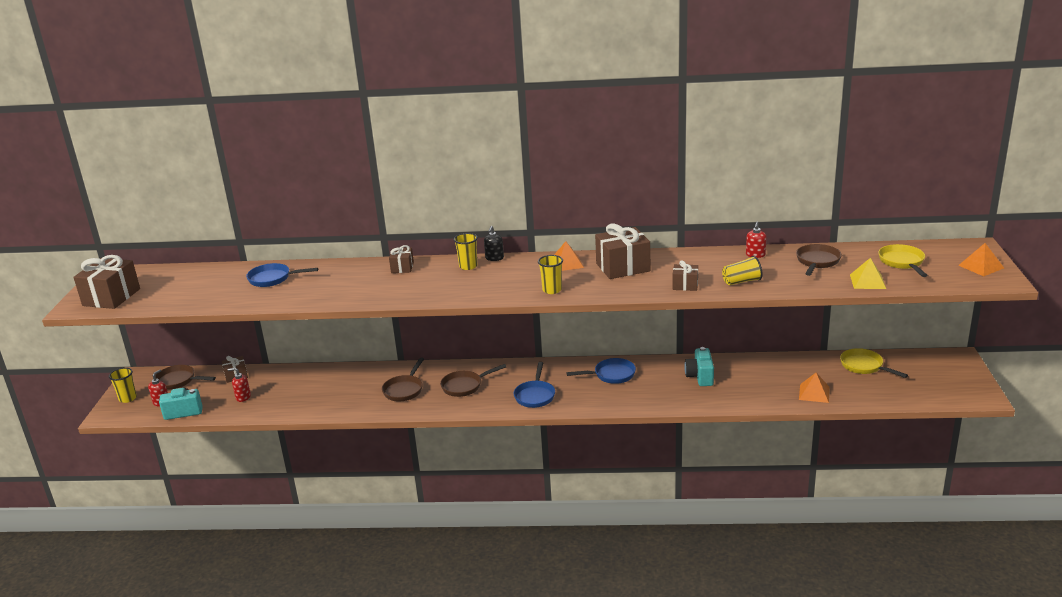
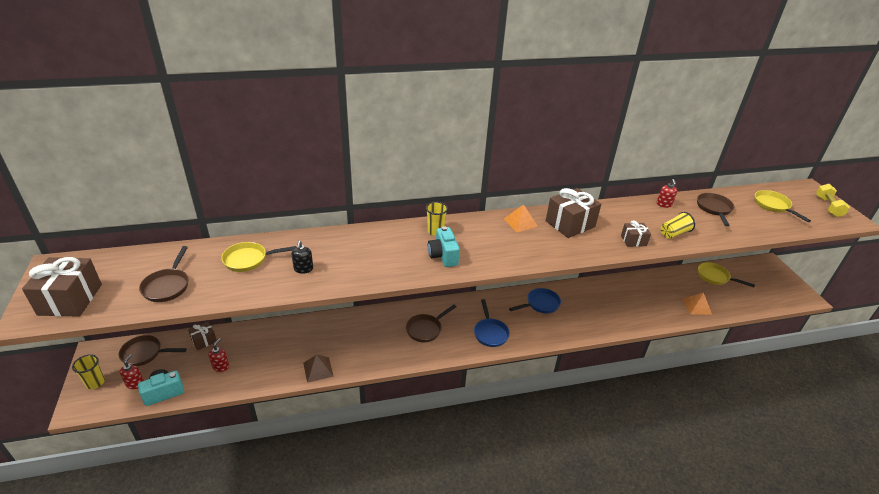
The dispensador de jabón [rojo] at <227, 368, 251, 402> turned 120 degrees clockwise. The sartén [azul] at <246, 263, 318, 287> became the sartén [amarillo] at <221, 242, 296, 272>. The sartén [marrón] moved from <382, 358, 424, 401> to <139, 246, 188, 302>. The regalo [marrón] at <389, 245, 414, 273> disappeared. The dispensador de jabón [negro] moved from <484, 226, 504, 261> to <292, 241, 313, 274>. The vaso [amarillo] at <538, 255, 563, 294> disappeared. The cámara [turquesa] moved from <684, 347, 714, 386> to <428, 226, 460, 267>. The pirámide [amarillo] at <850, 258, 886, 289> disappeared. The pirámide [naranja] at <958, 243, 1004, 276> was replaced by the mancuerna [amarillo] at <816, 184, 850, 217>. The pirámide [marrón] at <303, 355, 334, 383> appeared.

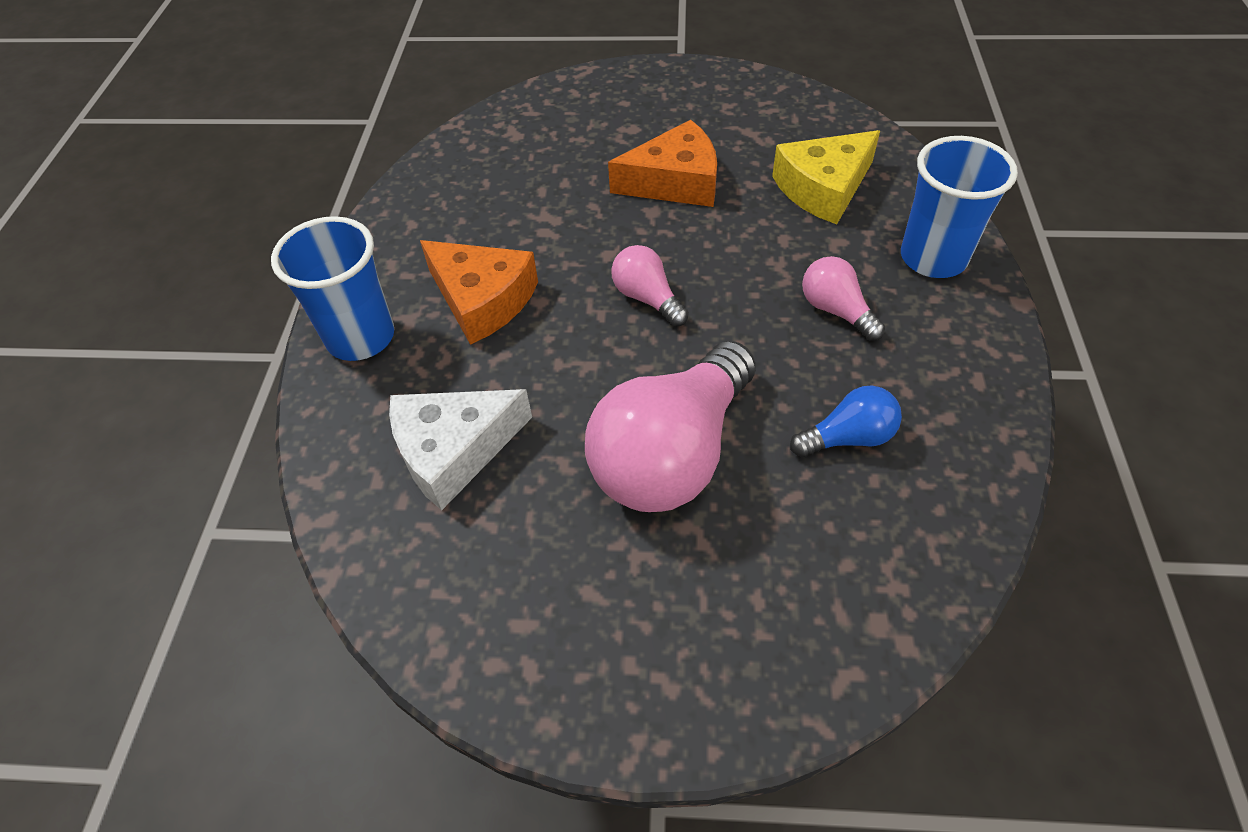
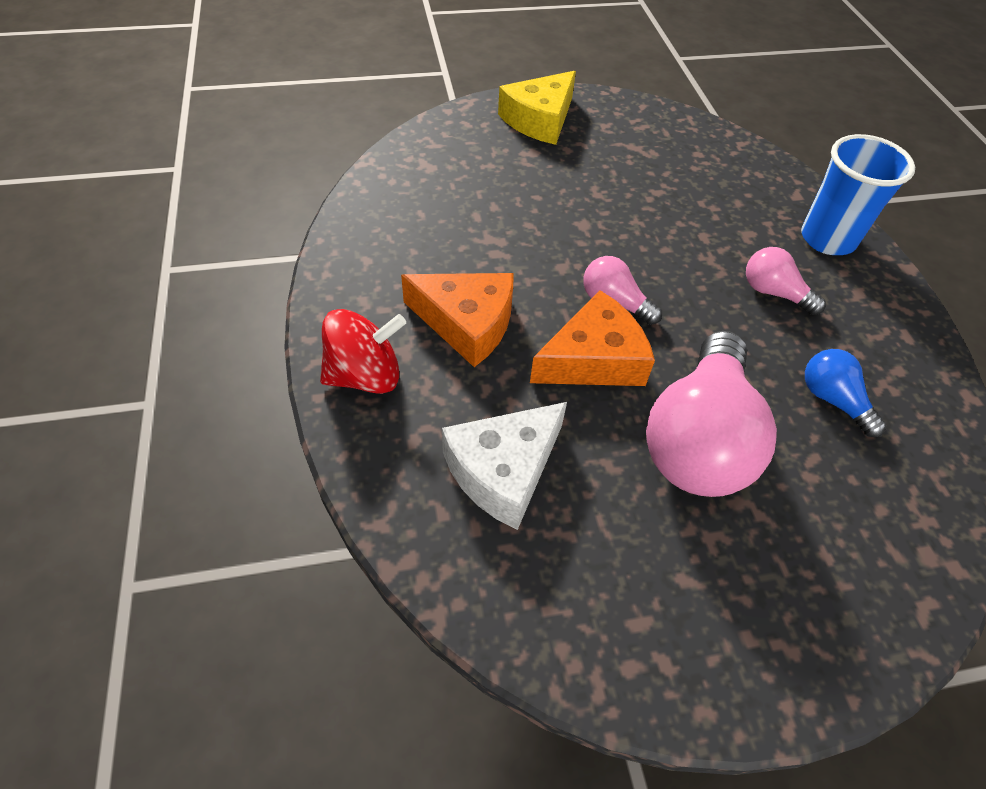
The vaso [azul] at <271, 216, 394, 361> was replaced by the peonza [rojo] at <320, 309, 406, 394>. The queso [naranja] moved from <608, 120, 717, 207> to <530, 290, 655, 386>. The queso [amarillo] moved from <772, 130, 880, 224> to <498, 71, 576, 145>. The bombilla [azul] at <790, 385, 902, 457> turned 90 degrees counterclockwise.

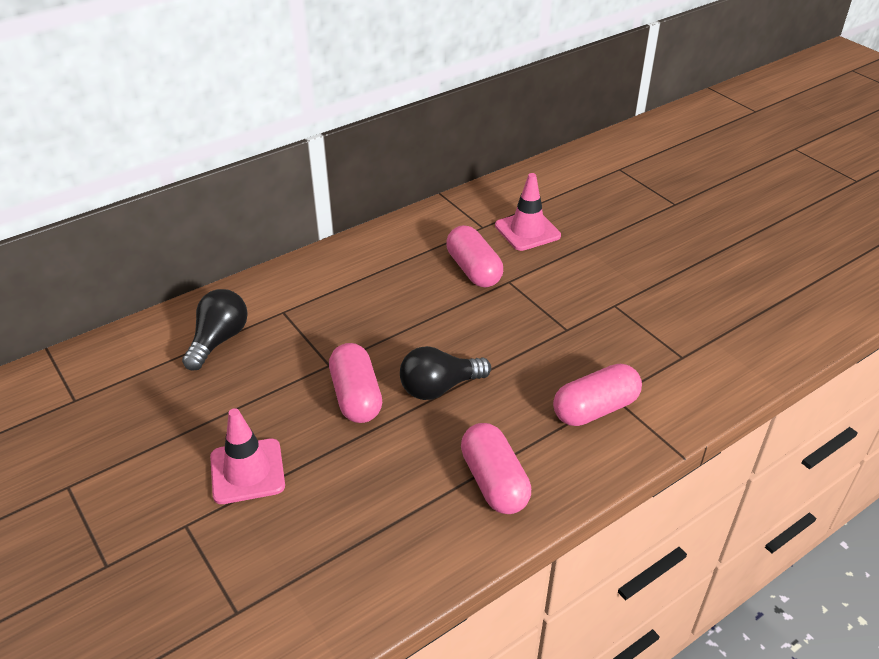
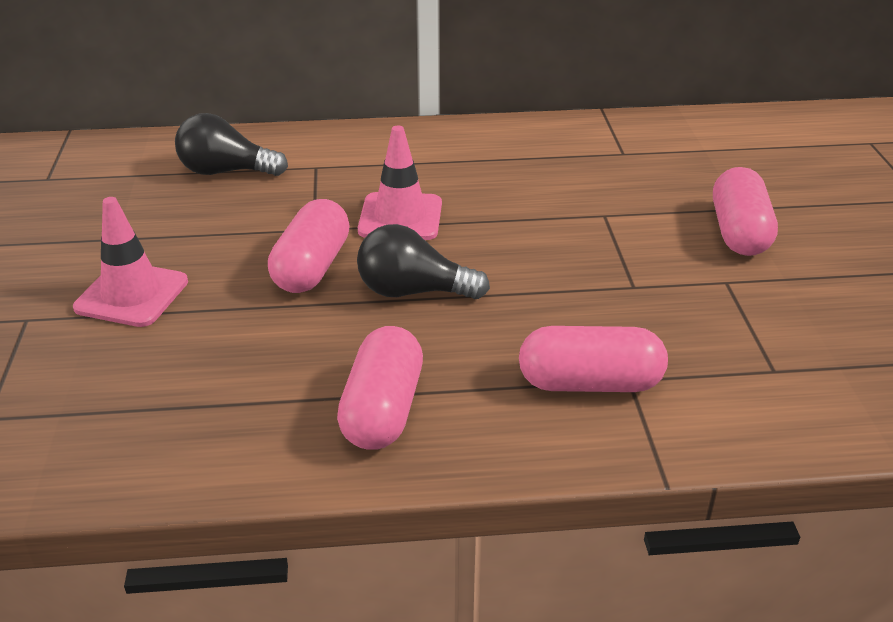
The bombilla [negro] at <182, 289, 248, 371> turned 135 degrees counterclockwise. The cápsula [rosa] moved from <446, 225, 503, 287> to <713, 167, 778, 256>. The cono de tráfico [rosa] moved from <495, 173, 561, 251> to <358, 125, 442, 240>.

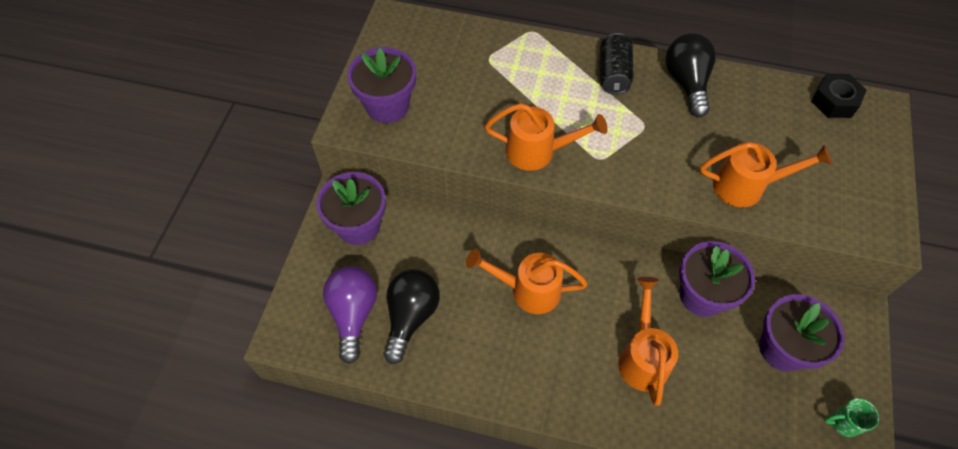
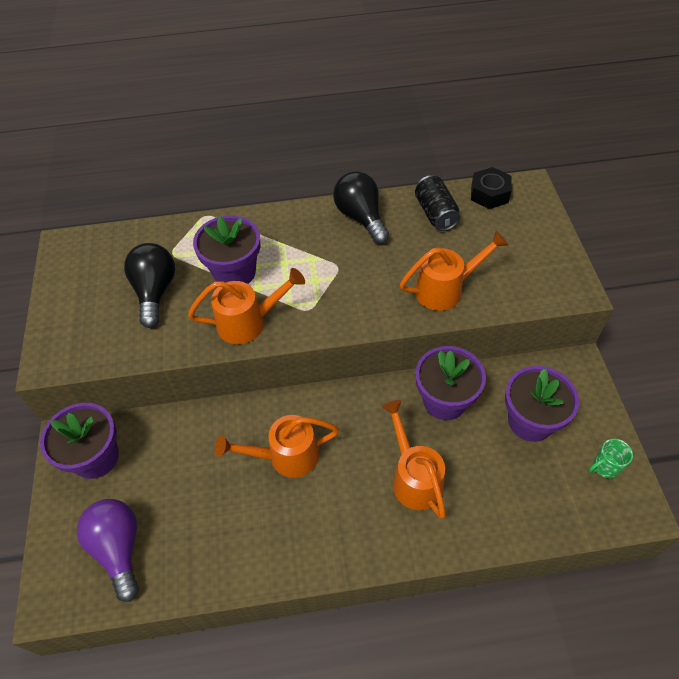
The maceta [morado] moved from <347, 47, 416, 123> to <193, 215, 261, 284>. The bombilla [negro] moved from <384, 269, 440, 364> to <124, 243, 175, 328>. The lata [negro] moved from <600, 33, 634, 95> to <415, 175, 460, 231>.

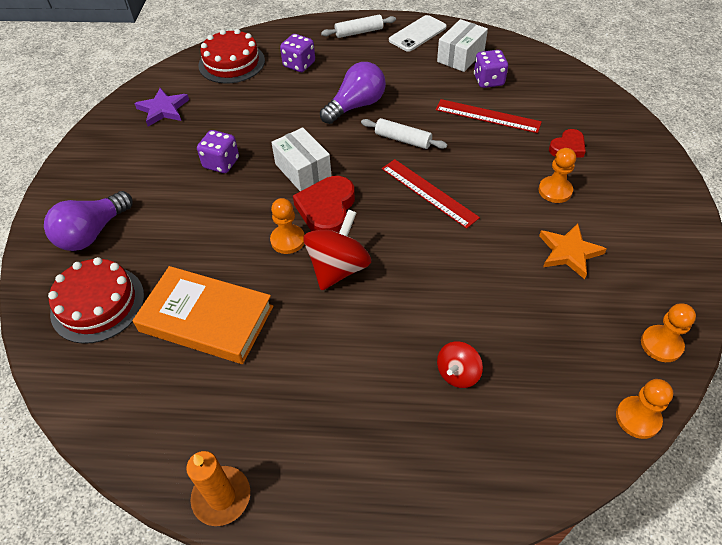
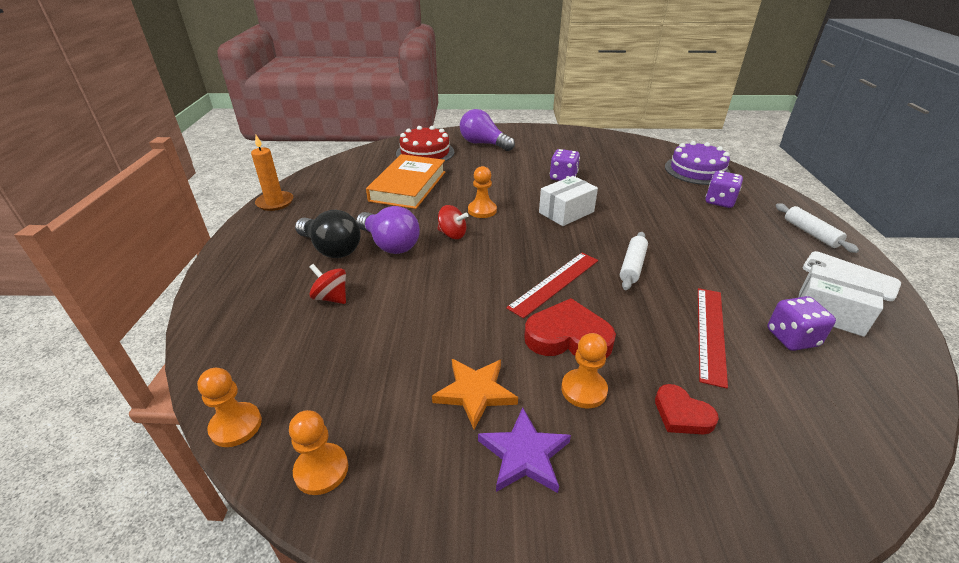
The estrella [morado] moved from <134, 88, 189, 127> to <478, 407, 571, 493>. The tarta [rojo] at <198, 29, 265, 84> became the tarta [morado] at <665, 141, 731, 185>. The corazón [rojo] moved from <293, 176, 355, 233> to <524, 298, 616, 358>. The peonza [rojo] at <303, 209, 371, 291> changed to 0.59 times the size. The bombilla [morado] moved from <320, 62, 386, 124> to <356, 206, 420, 254>. The bombilla [negro] at <295, 210, 360, 258> appeared.

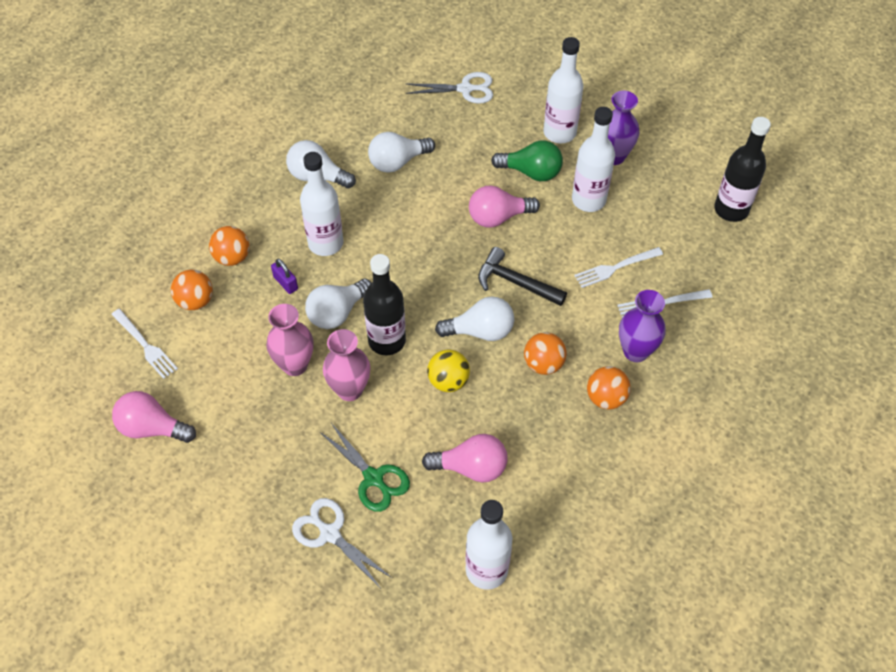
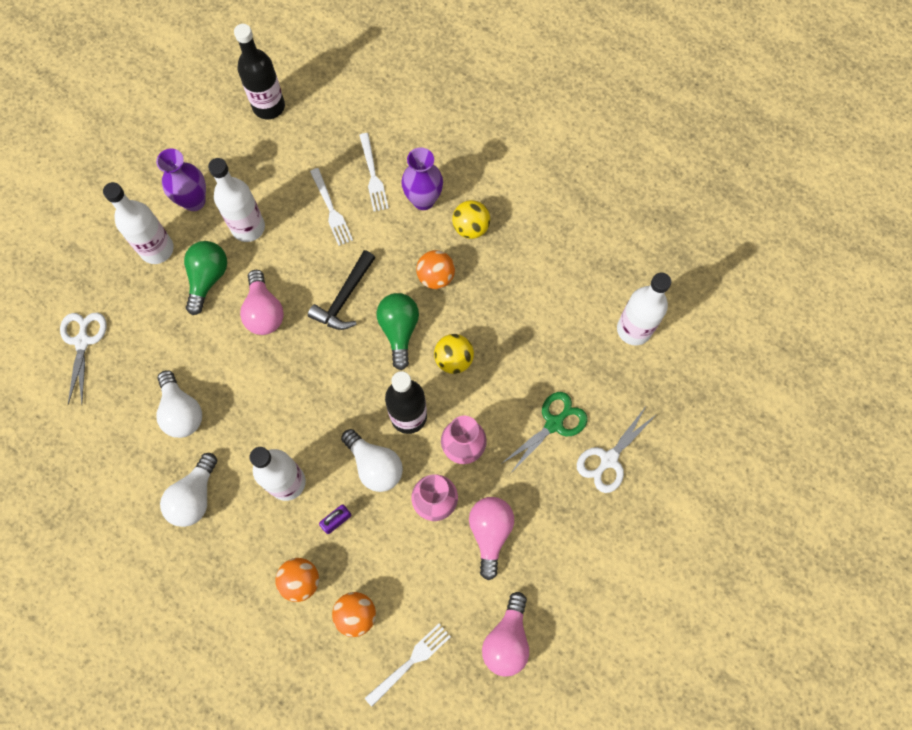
The bombilla [rosa] moved from <422, 434, 508, 483> to <469, 497, 514, 580>. The bombilla [blanco] at <435, 296, 514, 341> became the bombilla [verde] at <377, 293, 419, 370>. The pelota [naranja] at <587, 366, 631, 409> became the pelota [amarillo] at <452, 200, 490, 239>.

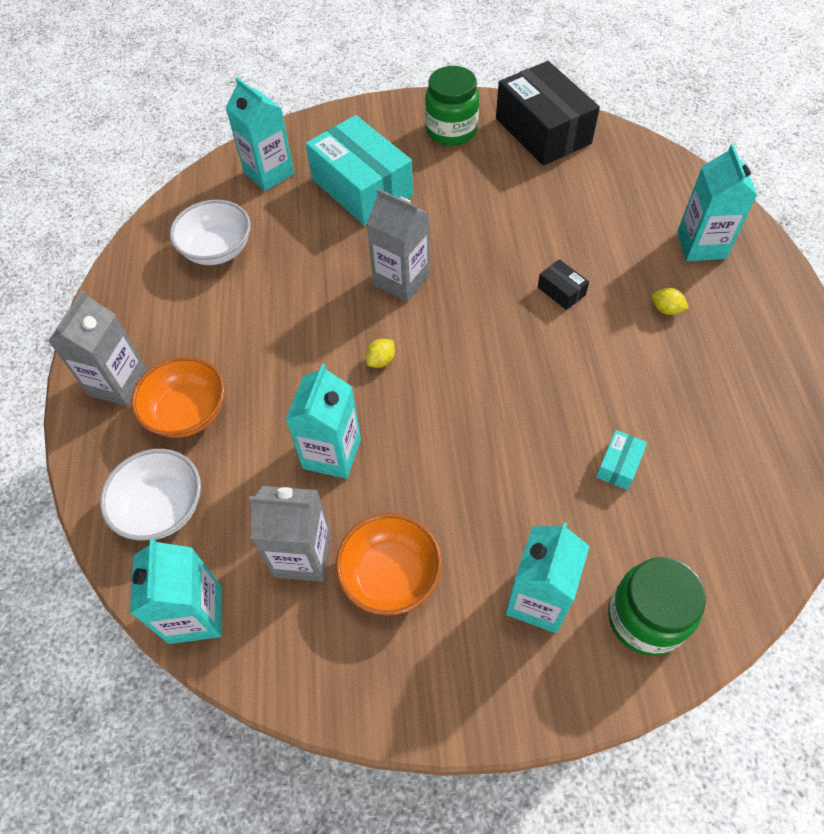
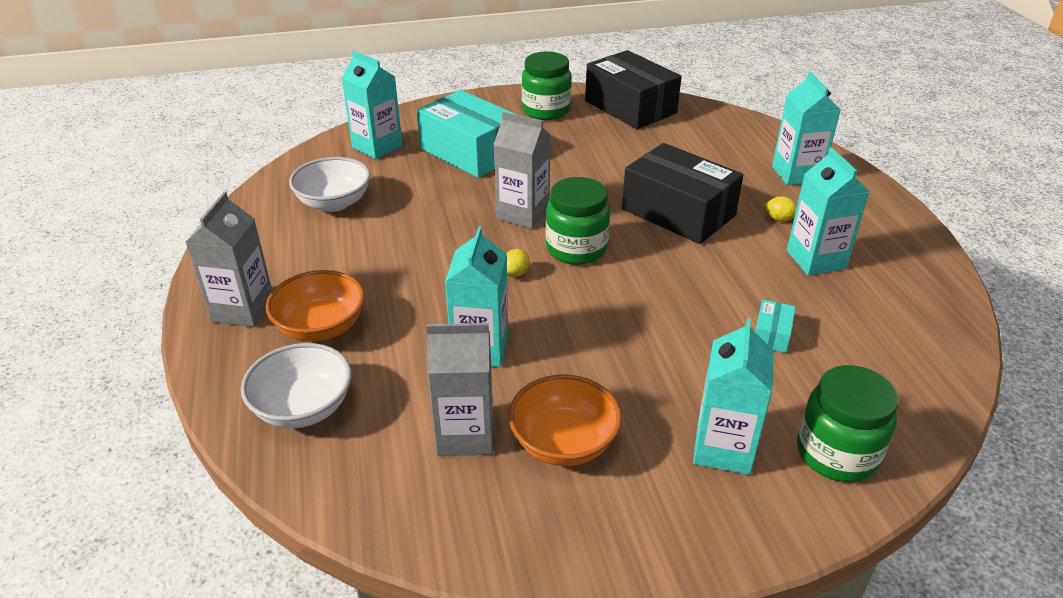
The cartón de leche [turquesa] moved from <130, 538, 222, 644> to <787, 147, 870, 275>. The caja [negro] at <538, 259, 589, 310> changed to 2.42 times the size. The tarro [verde] at <546, 177, 610, 265> appeared.

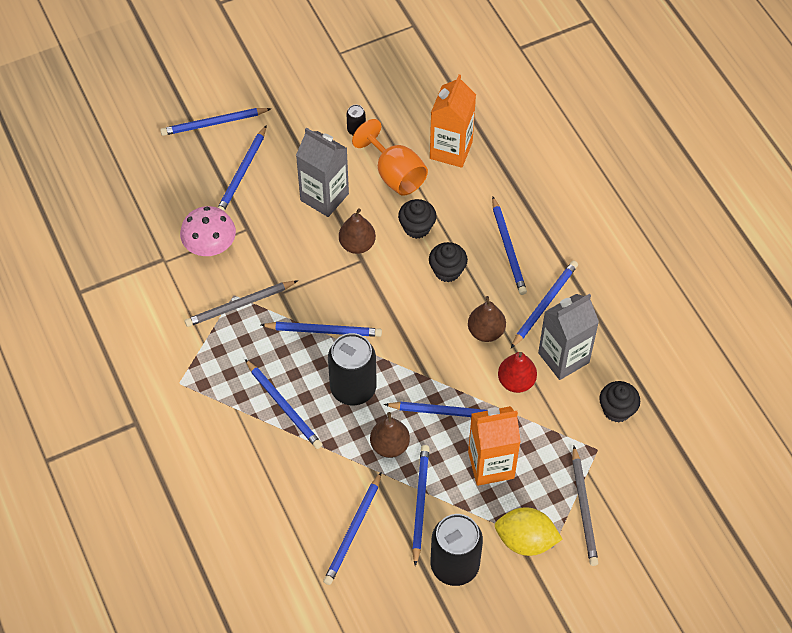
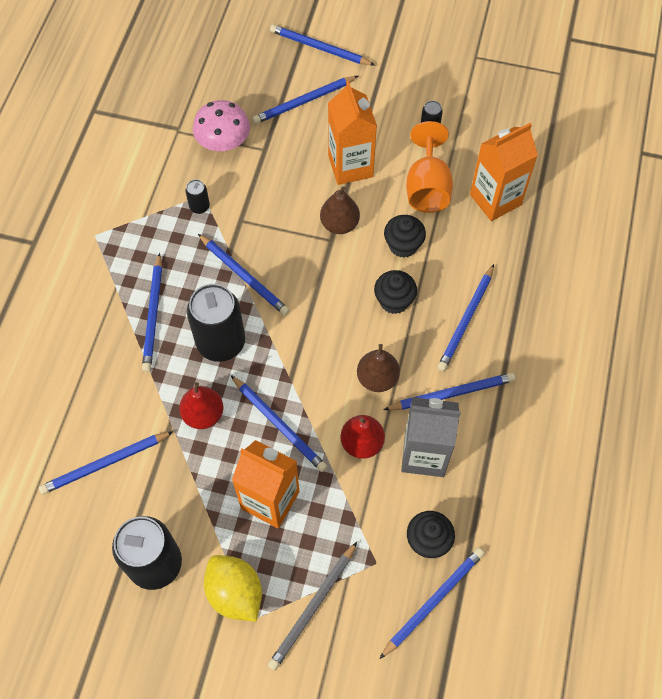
The lápiz [gris] at <185, 281, 297, 327> was replaced by the lata [negro] at <185, 179, 210, 214>. The cartón de leche [gris] at <296, 128, 349, 217> became the cartón de leche [naranja] at <328, 81, 377, 185>. The pera [marrón] at <370, 412, 410, 458> became the pera [rojo] at <179, 382, 223, 429>. The lápiz [azul] moved from <412, 445, 430, 566> to <379, 548, 484, 659>.

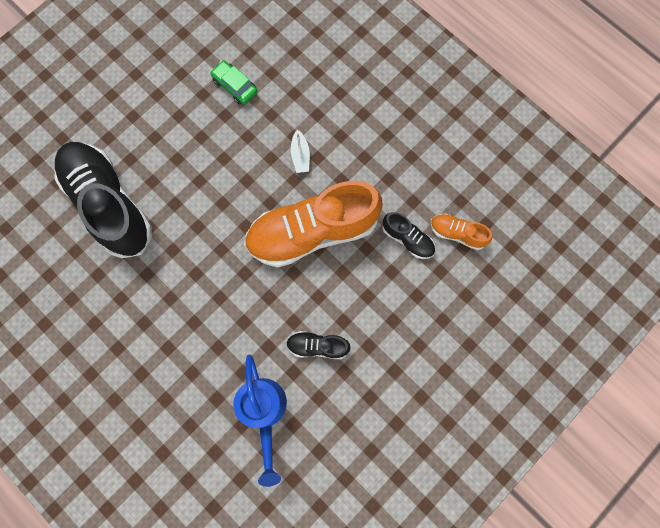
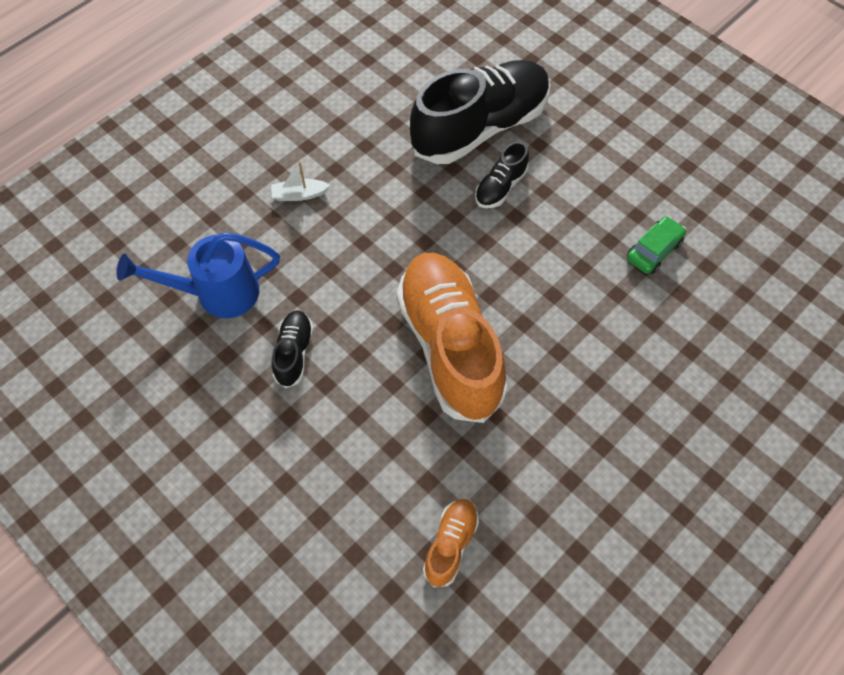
The barco [blanco] moved from <291, 129, 310, 173> to <271, 161, 330, 201>. The zapato [negro] moved from <382, 212, 435, 259> to <475, 141, 529, 208>.

